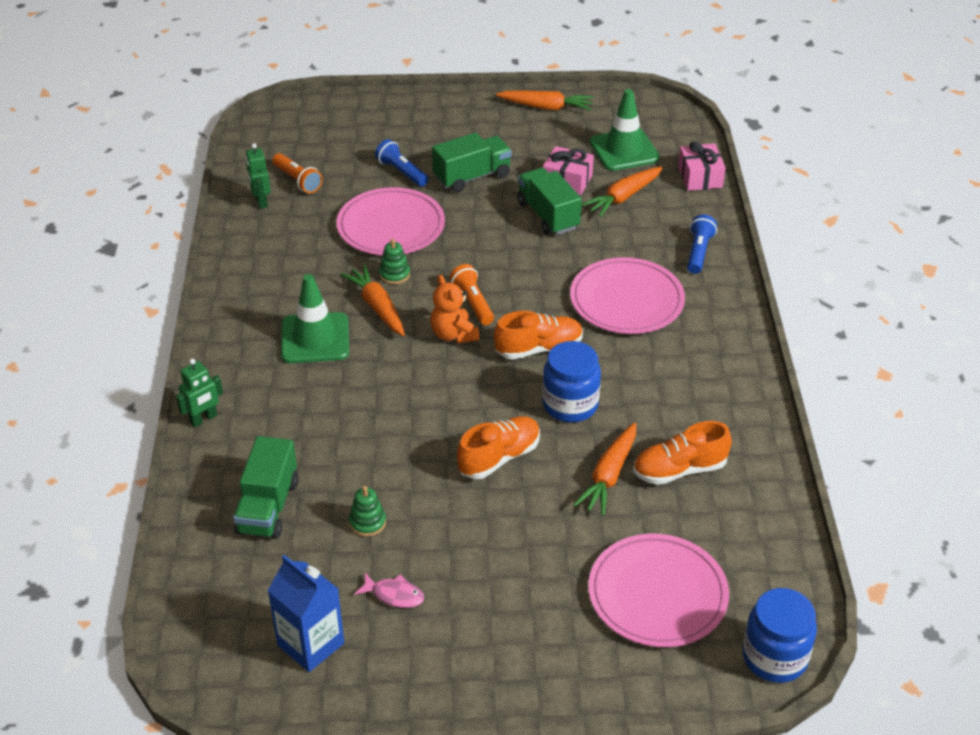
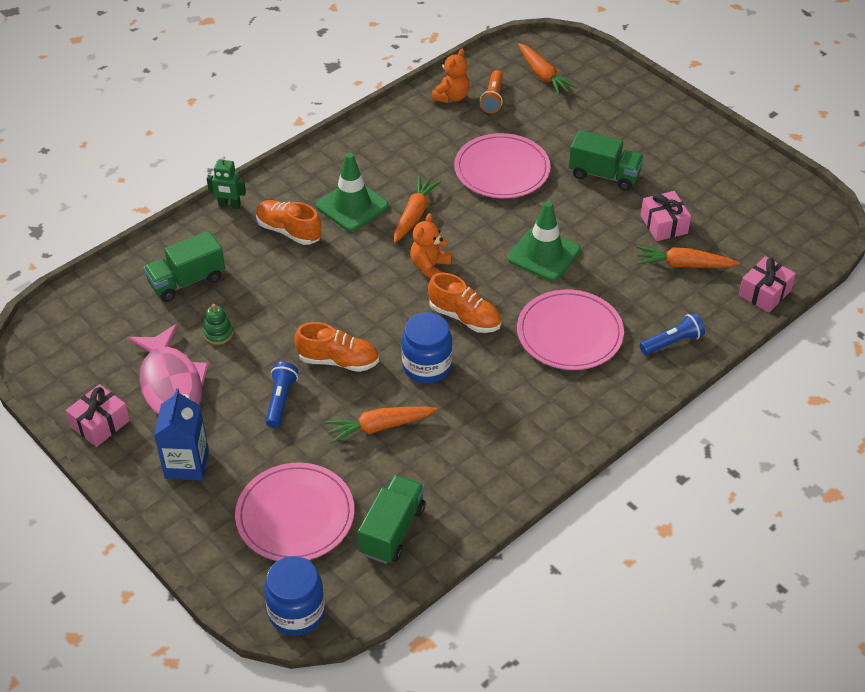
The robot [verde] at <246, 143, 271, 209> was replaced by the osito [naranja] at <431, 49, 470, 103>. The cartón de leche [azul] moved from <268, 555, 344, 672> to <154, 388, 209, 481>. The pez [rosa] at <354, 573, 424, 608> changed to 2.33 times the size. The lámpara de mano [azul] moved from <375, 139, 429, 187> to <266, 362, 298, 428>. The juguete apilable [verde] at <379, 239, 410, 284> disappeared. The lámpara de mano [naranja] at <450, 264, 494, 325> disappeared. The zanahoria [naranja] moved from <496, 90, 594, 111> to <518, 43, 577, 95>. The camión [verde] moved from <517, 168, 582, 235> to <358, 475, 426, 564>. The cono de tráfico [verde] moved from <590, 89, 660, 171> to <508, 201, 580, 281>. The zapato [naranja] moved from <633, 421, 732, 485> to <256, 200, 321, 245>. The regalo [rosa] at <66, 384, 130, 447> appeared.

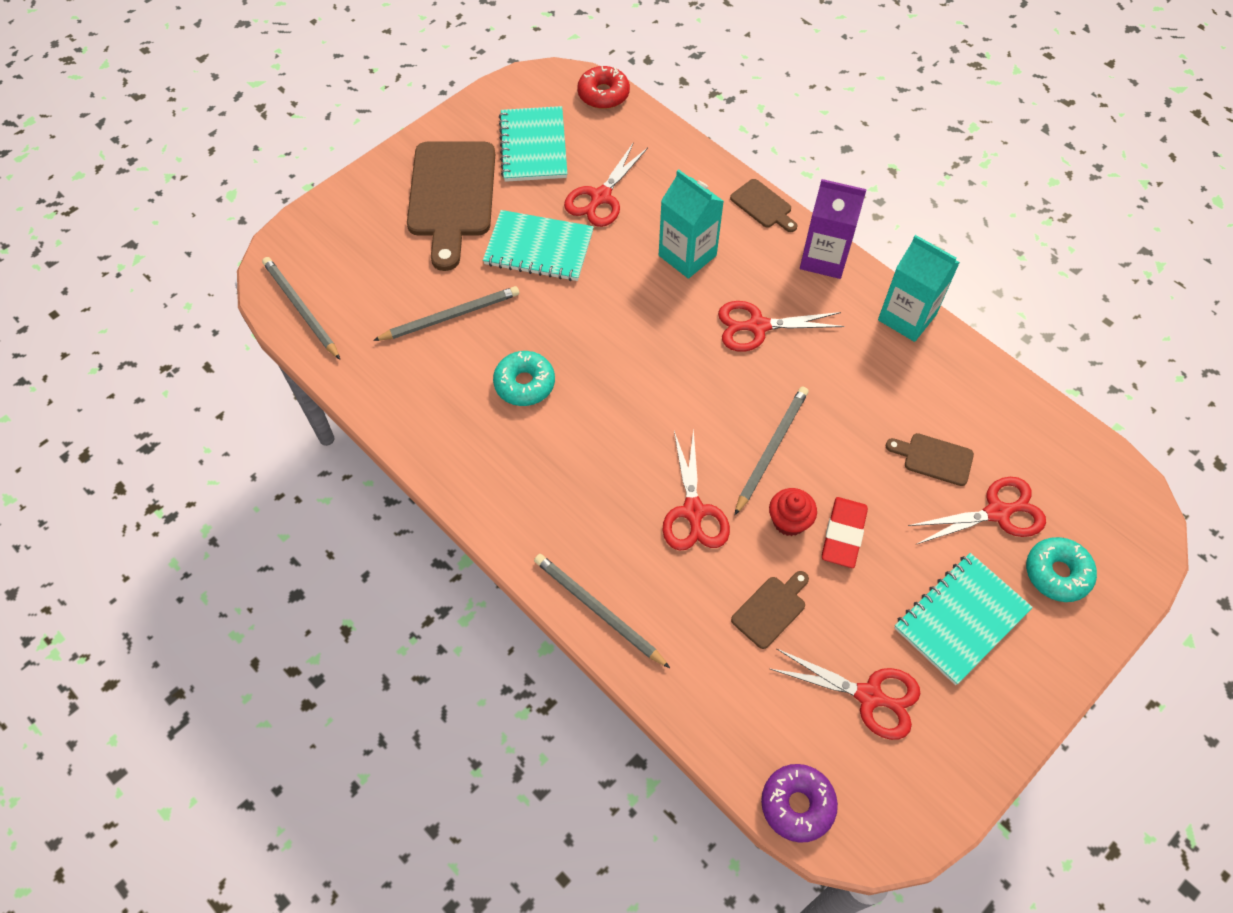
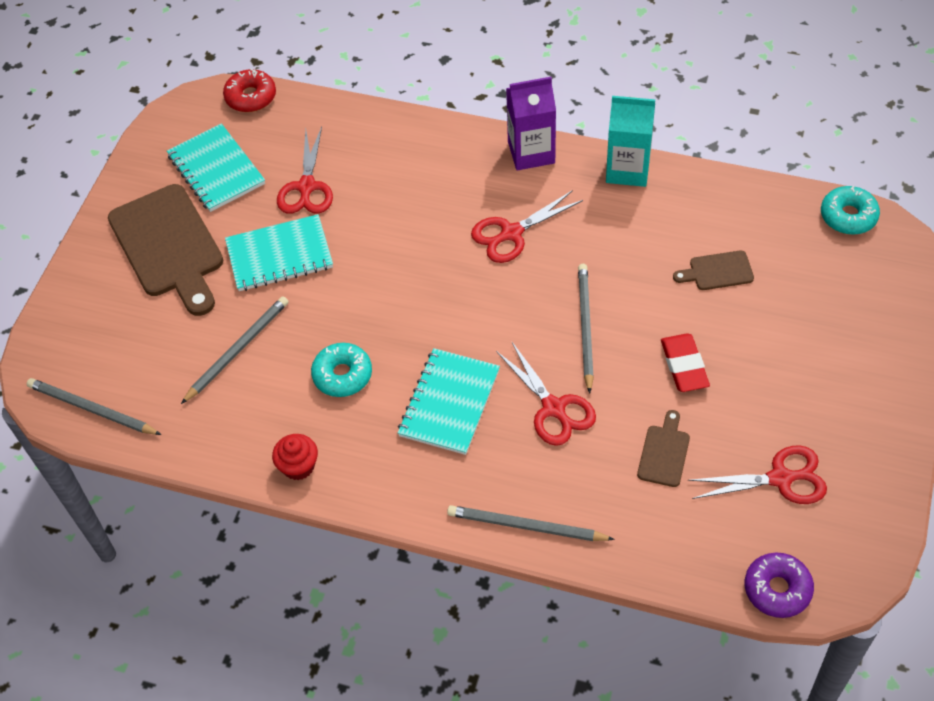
The cartón de leche [turquesa] at <659, 169, 724, 279> disappeared. The tabla de cortar [marrón] at <730, 179, 798, 232> disappeared. The magdalena [rojo] moved from <769, 488, 817, 536> to <272, 434, 318, 480>. The cuaderno [turquesa] moved from <894, 553, 1033, 685> to <398, 348, 500, 455>. The tijeras [rojo] at <908, 477, 1046, 544> disappeared. The rosquilla [turquesa] moved from <1026, 537, 1097, 602> to <821, 186, 880, 235>.

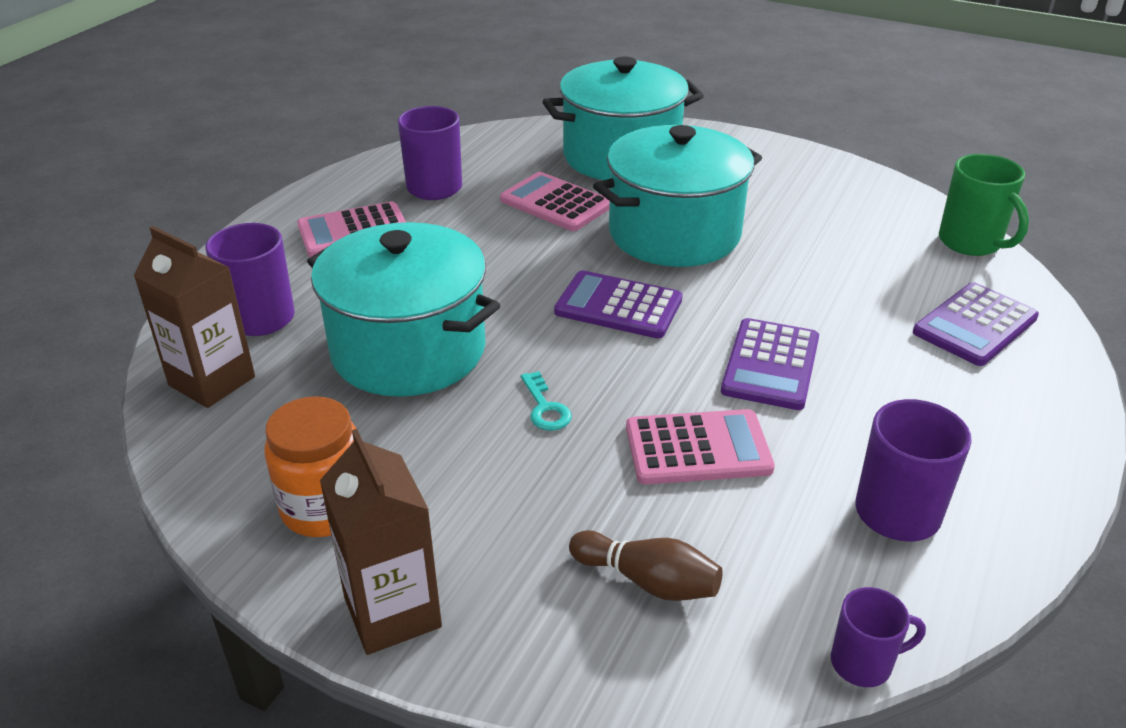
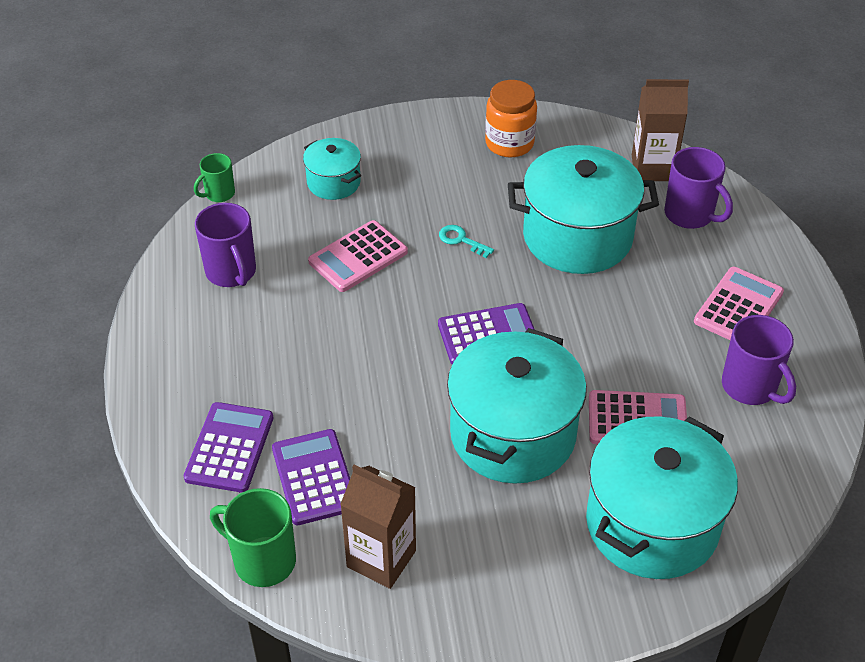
The cartón de leche [marrón] moved from <320, 429, 442, 655> to <340, 464, 416, 589>. The bolo [marrón] at <569, 530, 723, 601> was replaced by the olla [turquesa] at <303, 138, 361, 200>. The calculadora [morado] moved from <721, 318, 819, 410> to <272, 429, 350, 525>. The taza [morado] at <831, 587, 926, 687> became the taza [verde] at <194, 153, 235, 202>.

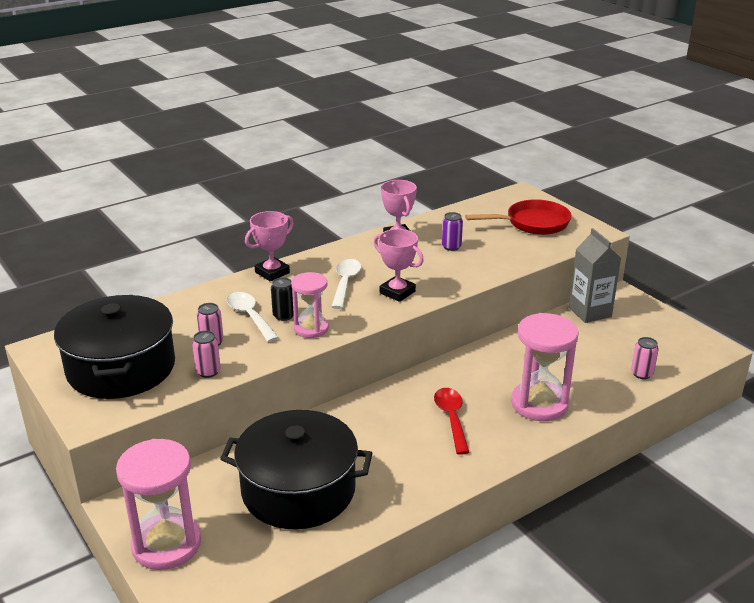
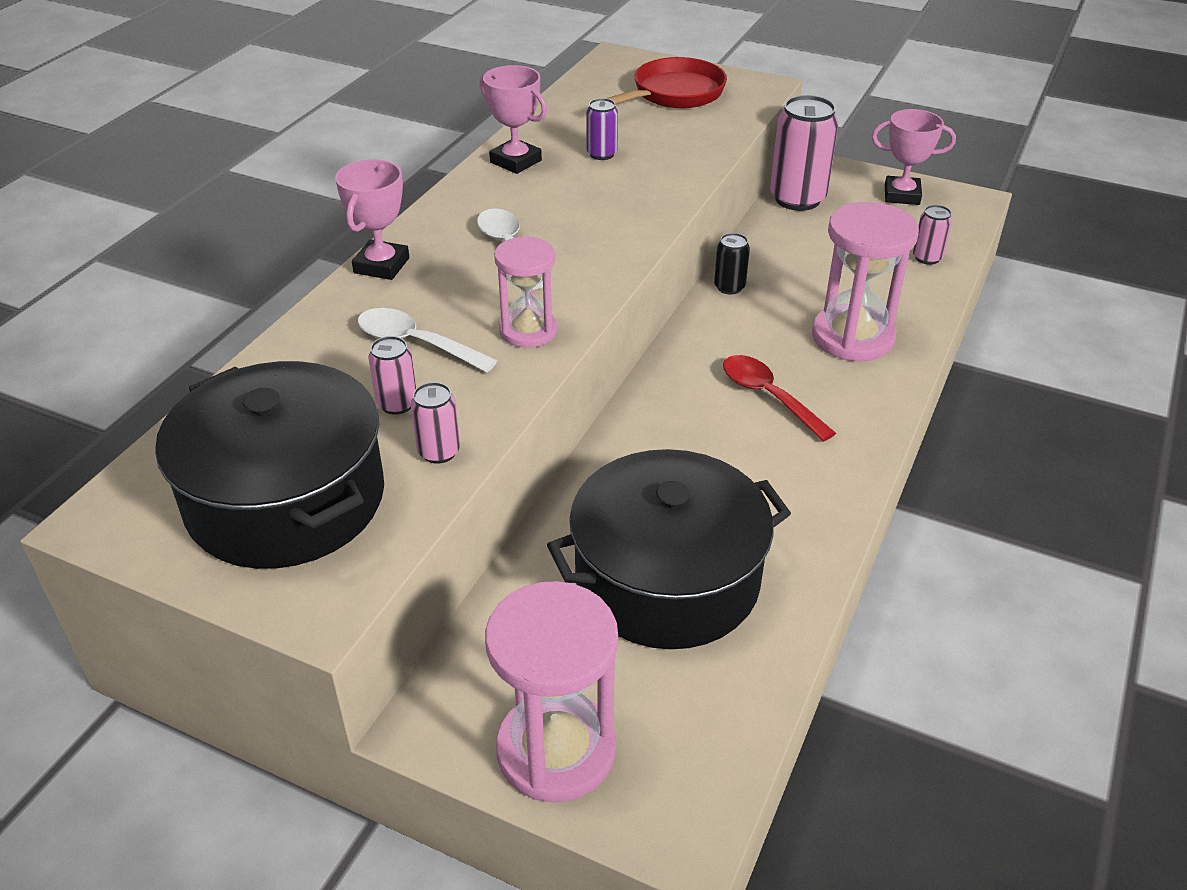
The lata [negro] moved from <271, 277, 294, 321> to <714, 233, 750, 295>. The trofeo [rosa] moved from <374, 229, 424, 302> to <872, 109, 956, 205>. The cartón de leche [gris] at <569, 228, 621, 323> was replaced by the lata [rosa] at <770, 95, 839, 211>.

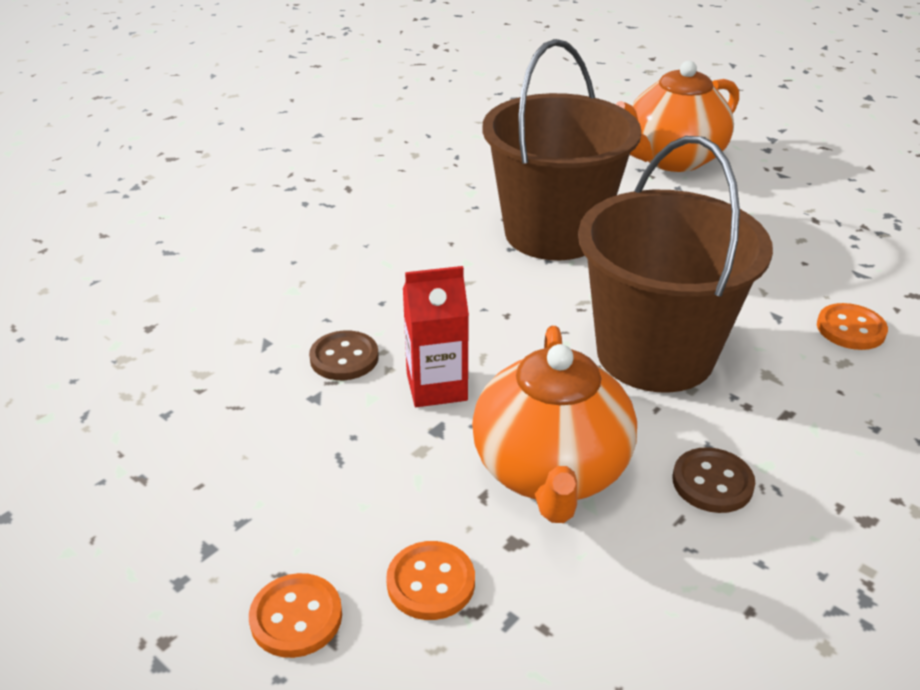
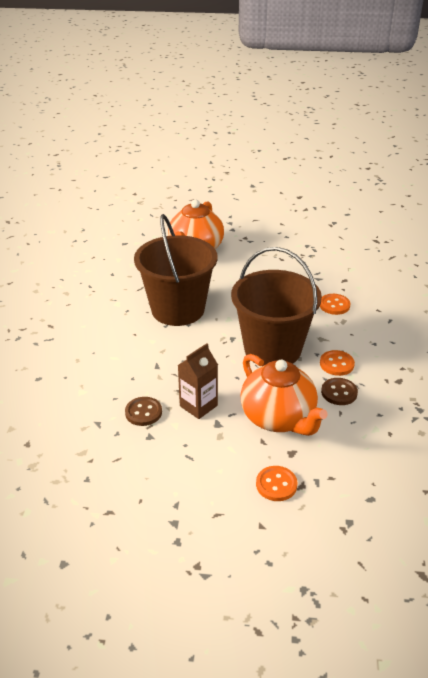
The botón [naranja] moved from <249, 573, 342, 658> to <320, 350, 355, 376>. The cartón de leche [rojo] at <403, 266, 469, 407> became the cartón de leche [marrón] at <178, 343, 218, 419>.

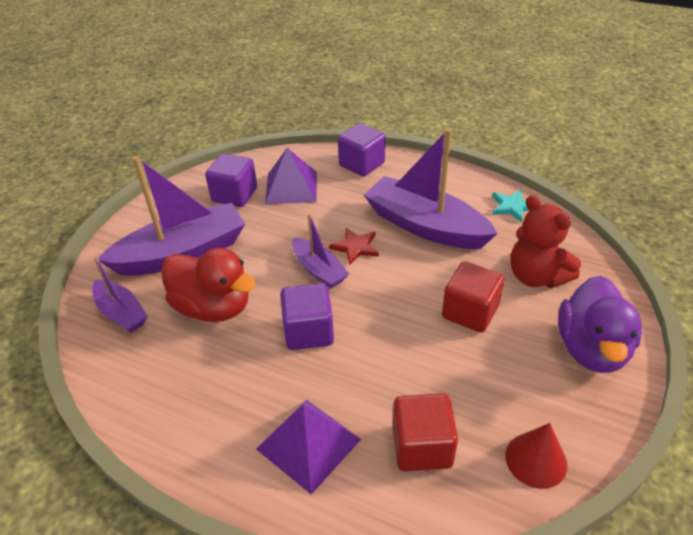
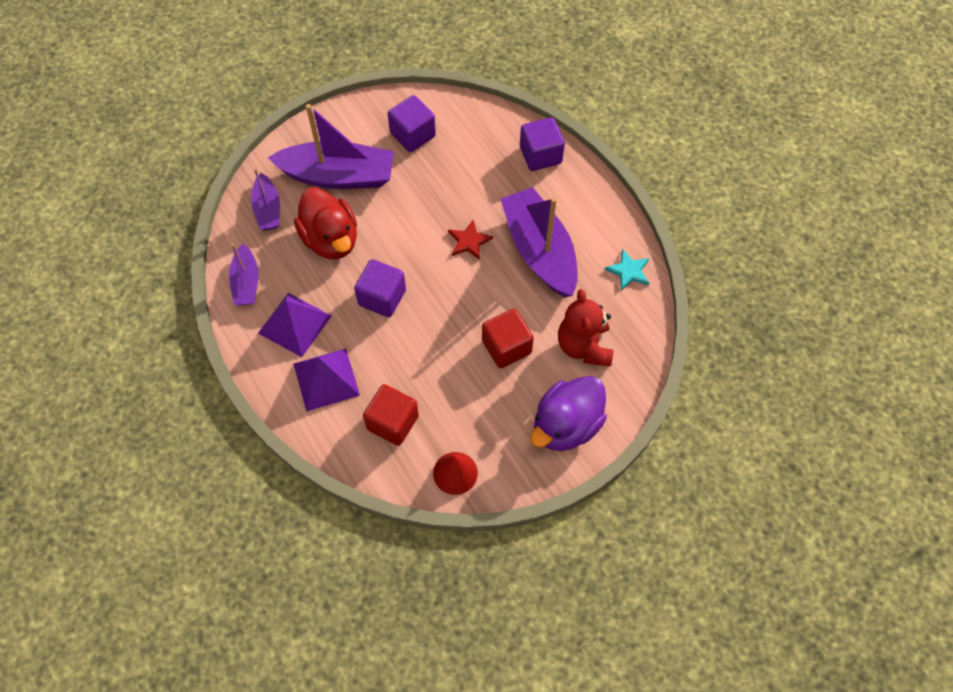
The pirámide [morado] moved from <265, 148, 317, 204> to <258, 293, 331, 357>. The barco [morado] moved from <292, 213, 349, 288> to <229, 243, 259, 305>.

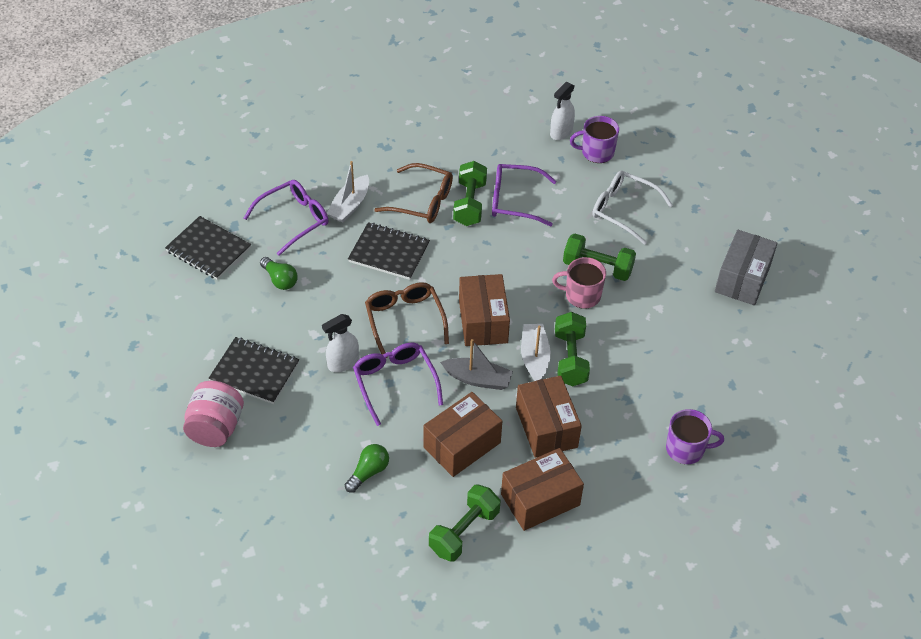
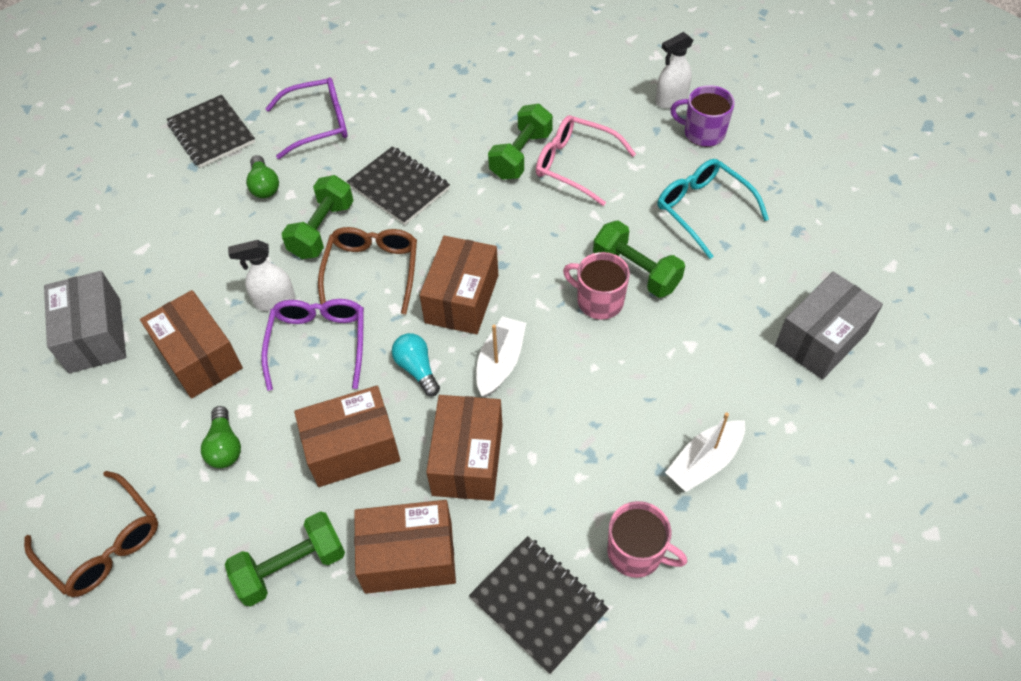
The tarro [rosa] at <183, 381, 244, 447> was replaced by the caja [gris] at <44, 271, 126, 373>. The cuaderno [negro] moved from <208, 337, 299, 404> to <469, 536, 609, 674>. The barco [blanco] moved from <327, 161, 369, 222> to <665, 413, 745, 492>. The bombilla [verde] at <345, 444, 389, 493> turned 105 degrees clockwise. The gafas [marrón] moved from <374, 163, 453, 223> to <24, 471, 158, 597>. The barco [gris] at <440, 339, 513, 390> was replaced by the bombilla [turquesa] at <392, 333, 440, 396>. The gafas [morado] at <492, 164, 557, 226> became the gafas [rosa] at <536, 115, 636, 206>. The mancuerna [verde] moved from <555, 312, 590, 386> to <281, 175, 354, 259>. The gafas [blanco] at <592, 171, 673, 245> became the gafas [turquesa] at <658, 159, 769, 259>. The taza [morado] at <666, 409, 724, 464> became the taza [rosa] at <607, 501, 687, 578>. The caja [marrón] at <140, 290, 243, 398> appeared.

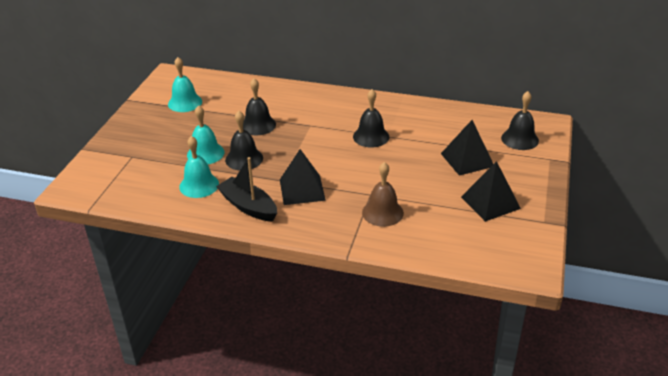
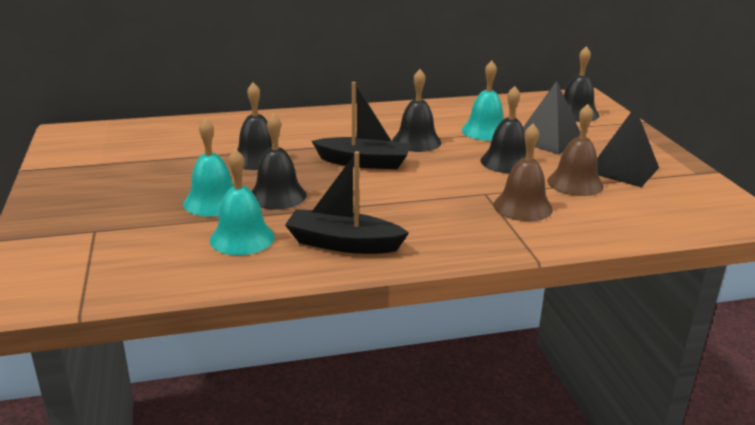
The campana [turquesa] moved from <168, 57, 202, 112> to <461, 61, 503, 141>. The pirámide [negro] at <280, 149, 326, 205> disappeared. The barco [negro] at <312, 82, 411, 169> appeared. The campana [negro] at <481, 86, 526, 173> appeared. The campana [marrón] at <547, 104, 604, 196> appeared.

